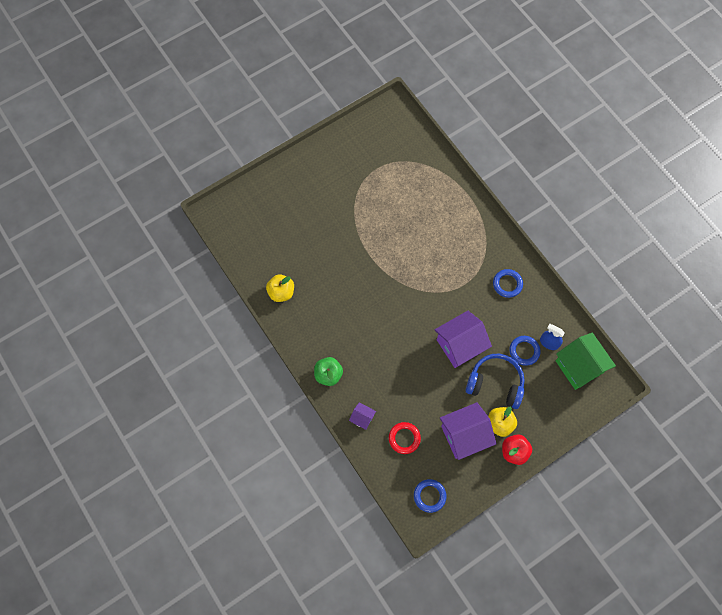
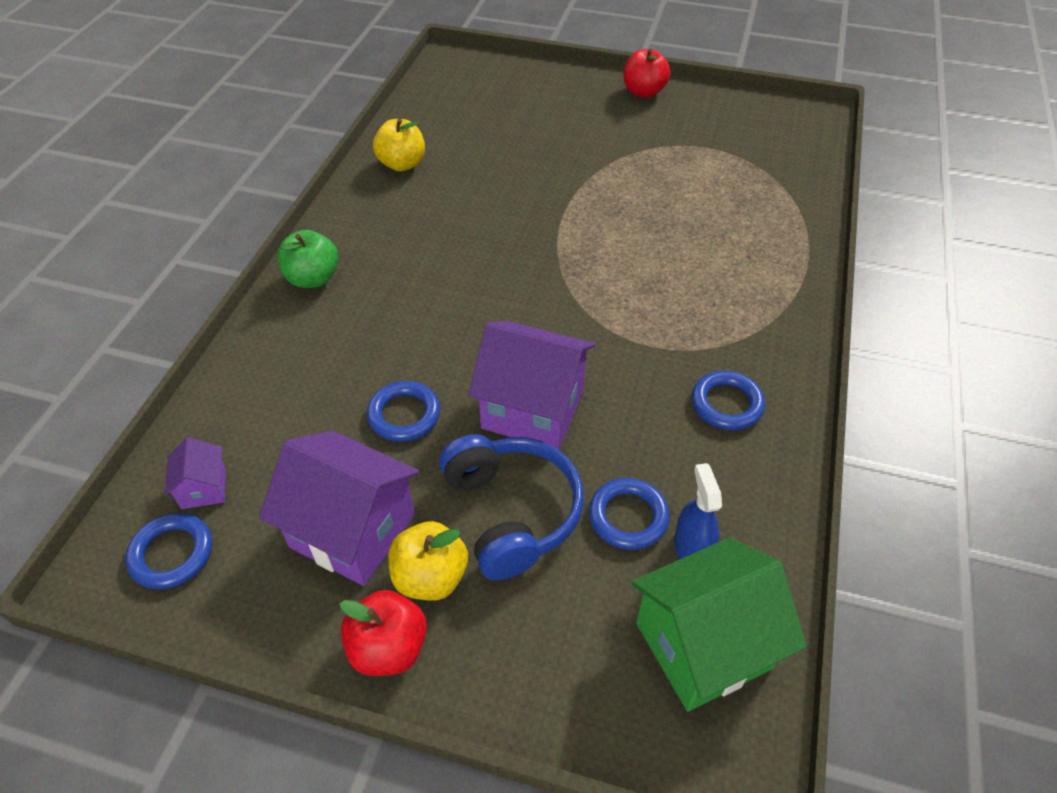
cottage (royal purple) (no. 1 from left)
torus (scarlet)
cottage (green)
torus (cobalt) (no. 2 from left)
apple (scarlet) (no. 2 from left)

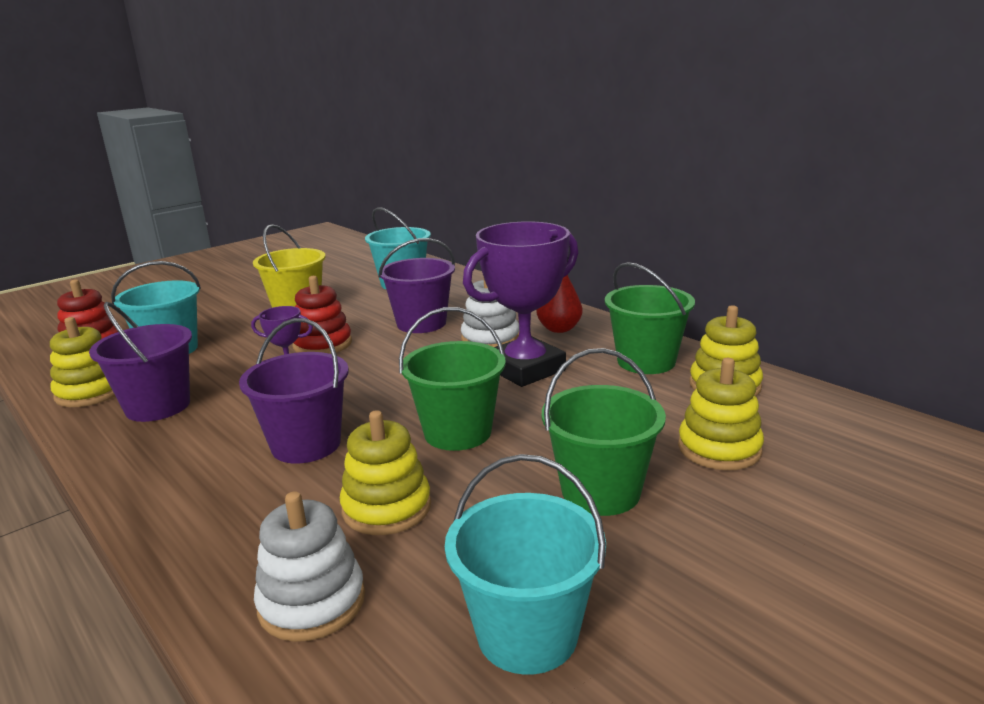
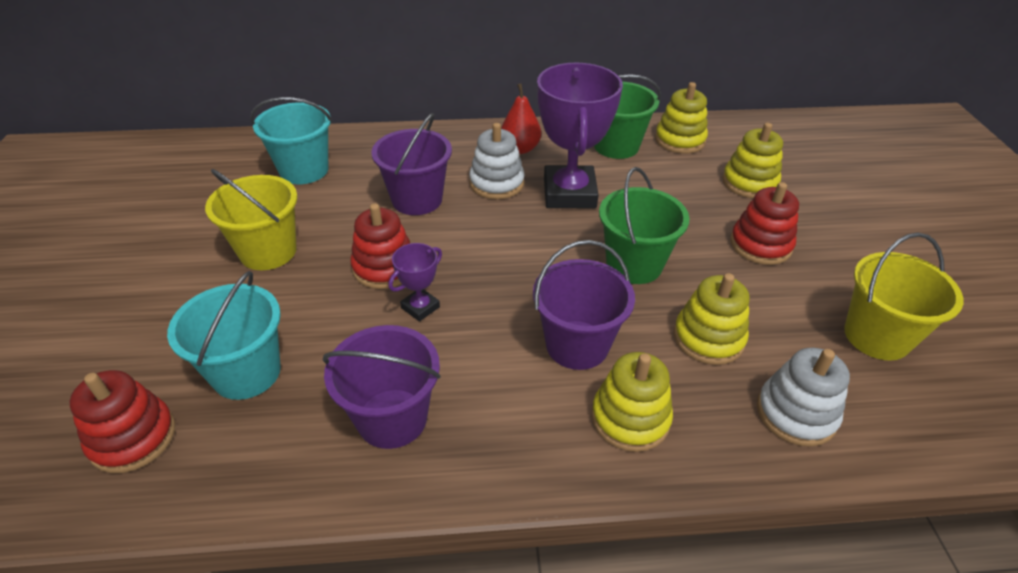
stacking toy (golden) (no. 1 from left)
pail (golden) (no. 2 from left)
stacking toy (scarlet) (no. 3 from left)

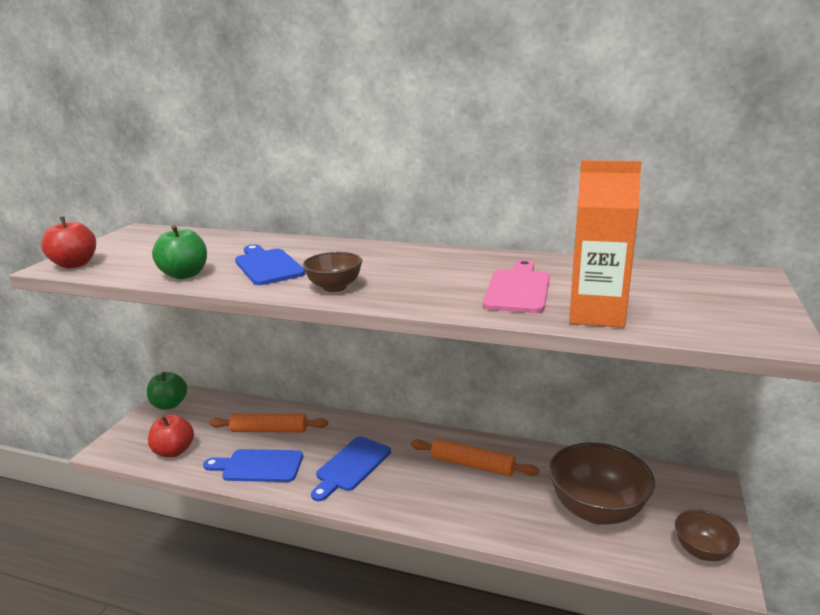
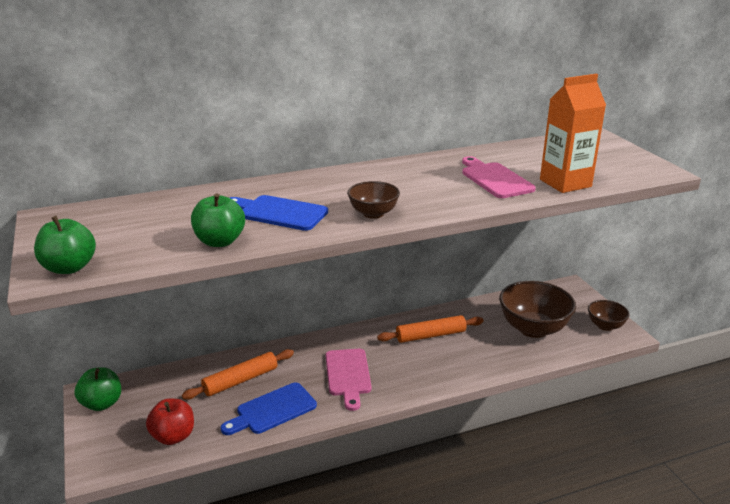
apple (green) (no. 1 from left)
chopping board (pink) (no. 1 from left)

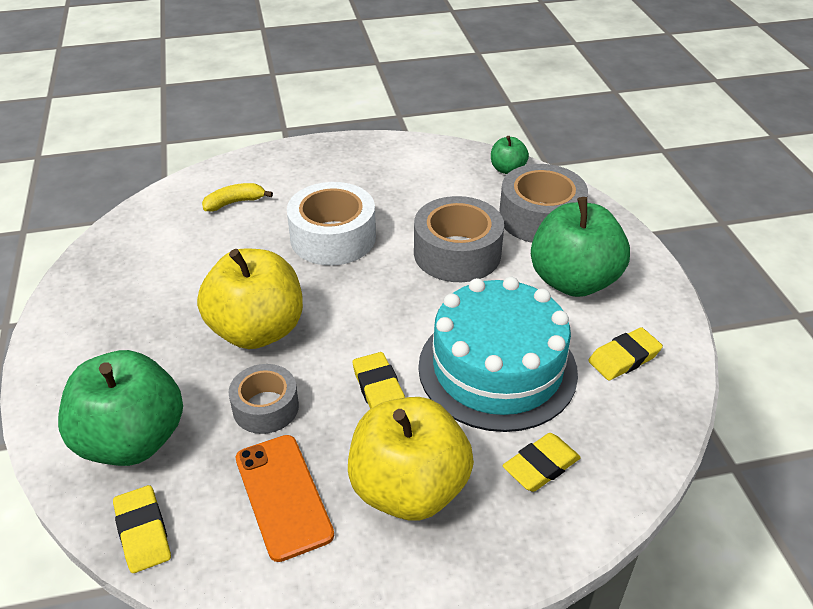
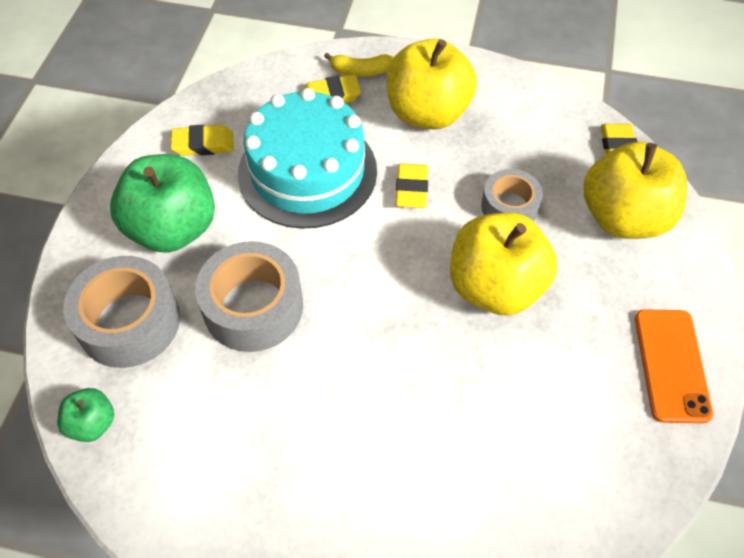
apple (golden) (no. 3 from left)
banana fruit (golden)
mobile phone (orange-coloured)
sticky tape (white)

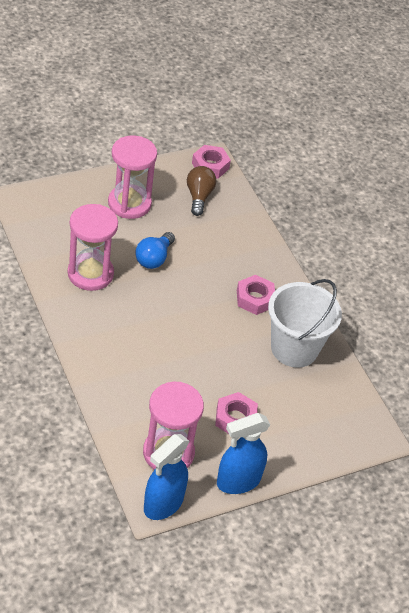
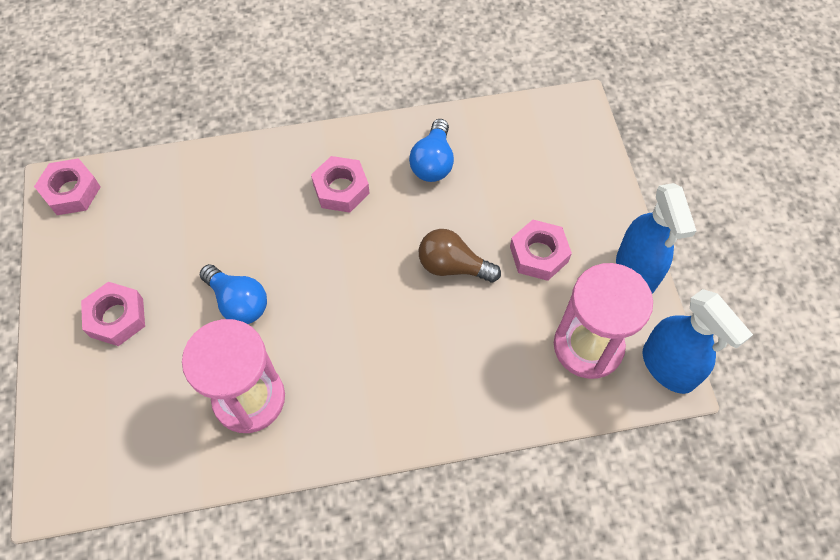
hex nut (pink) (no. 2 from left)
lightbulb (dark brown)
lightbulb (cobalt) (no. 2 from left)

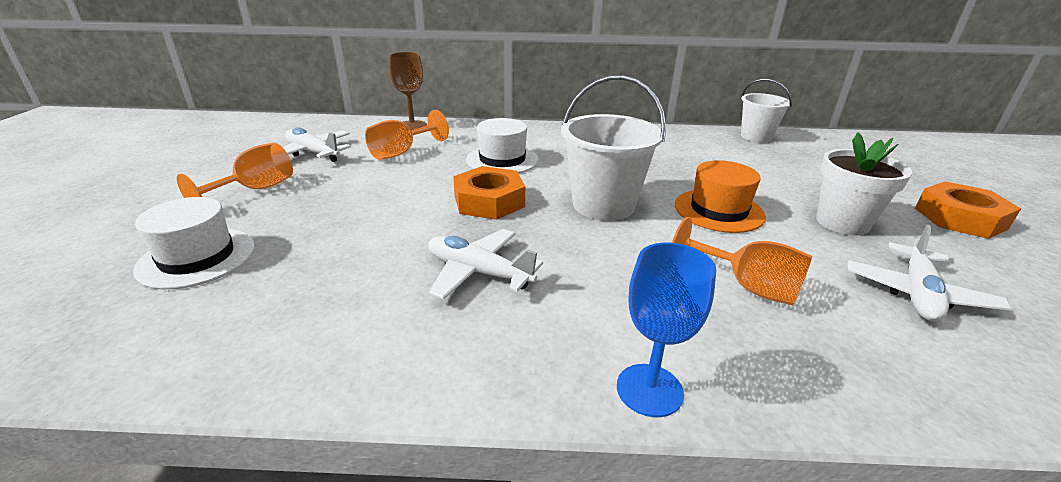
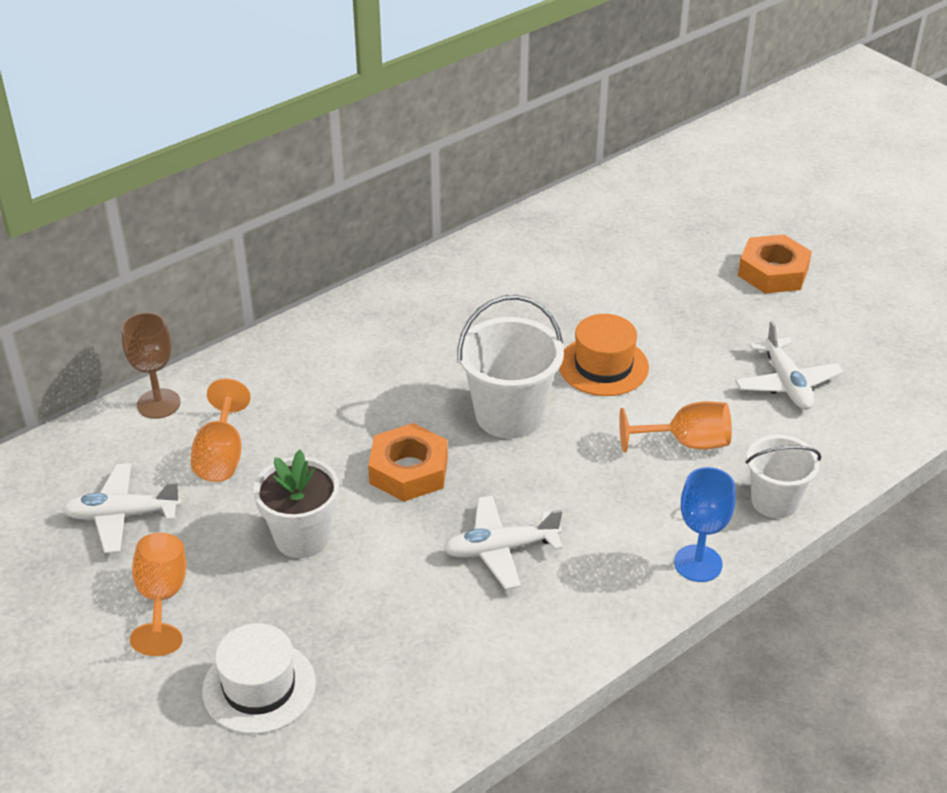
hat (white) (no. 2 from left in the first image)
pail (white) (no. 2 from left)
plant pot (white)

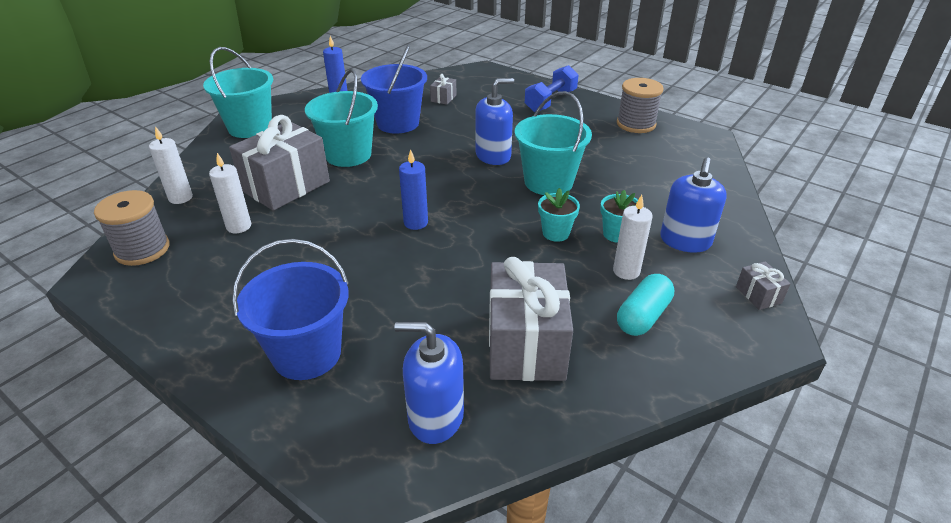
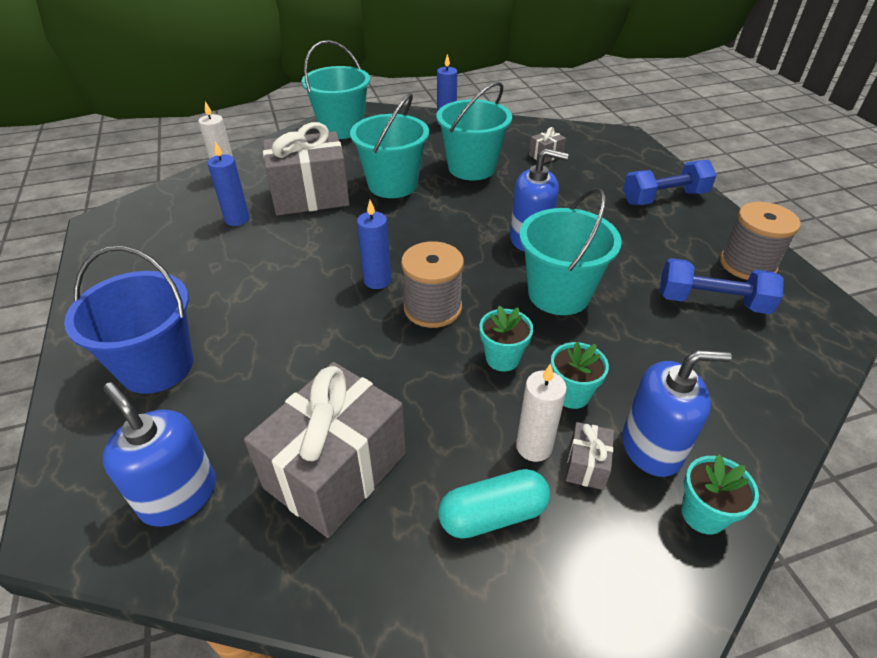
reel of thread (gray) (no. 1 from left)
candle (cobalt) (no. 1 from left)
pail (teal) (no. 3 from left)
pump bottle (cobalt) (no. 3 from left)
present (gray) (no. 4 from left)
dumbbell (cobalt) (no. 2 from left)
plant pot (teal) (no. 3 from left)

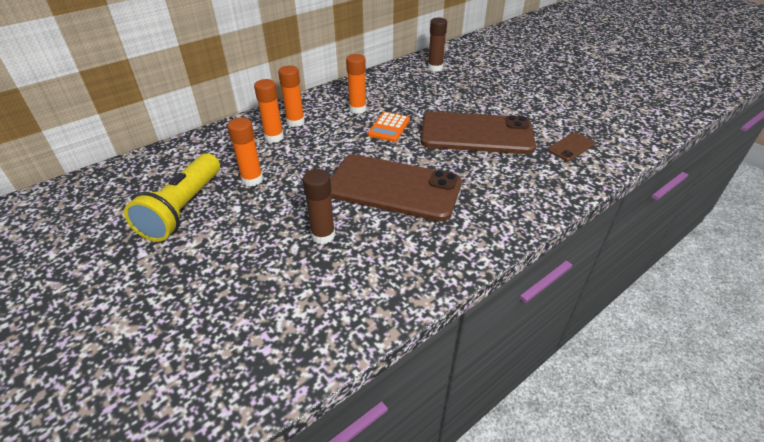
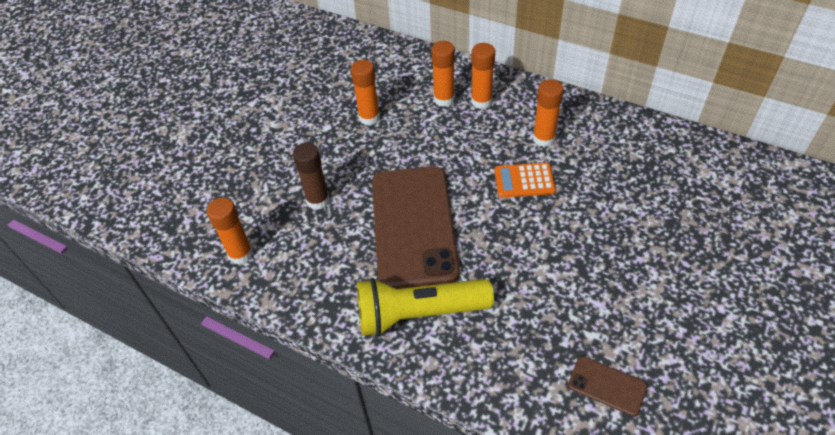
pocket torch (golden)
mobile phone (dark brown) (no. 2 from left in the first image)
stick of glue (dark brown) (no. 2 from left in the first image)
stick of glue (orange-coloured) (no. 1 from left)

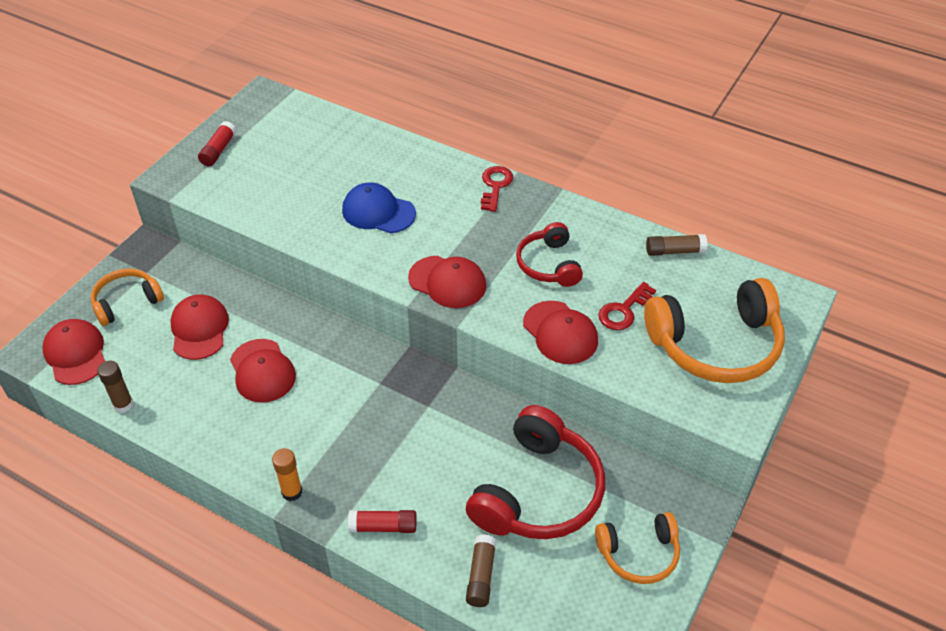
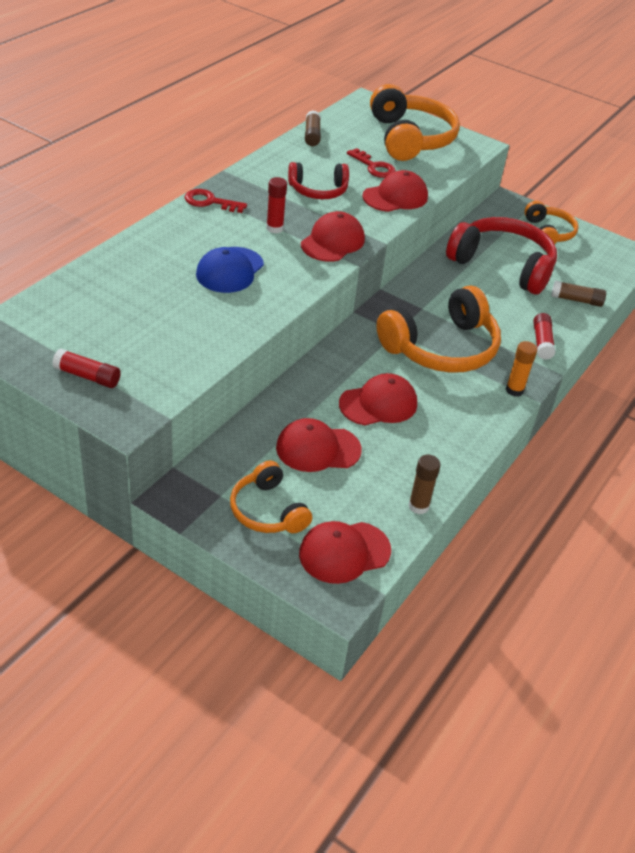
stick of glue (scarlet) (no. 2 from left)
headset (orange-coloured) (no. 3 from left)

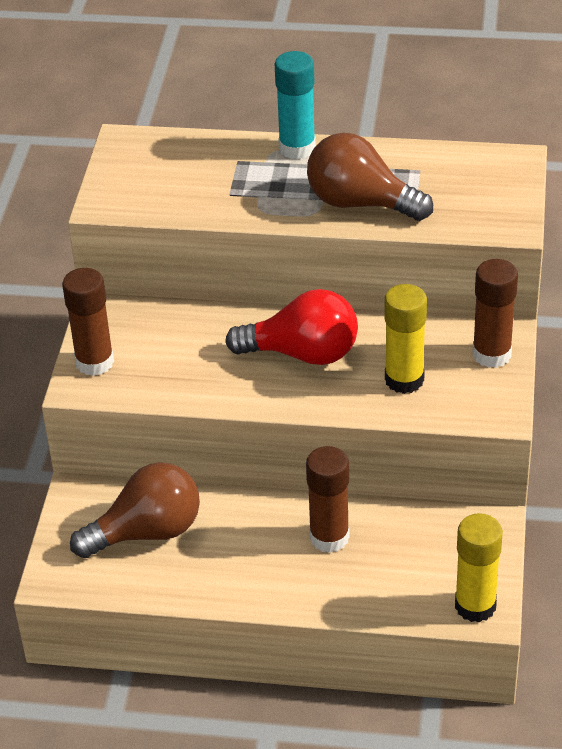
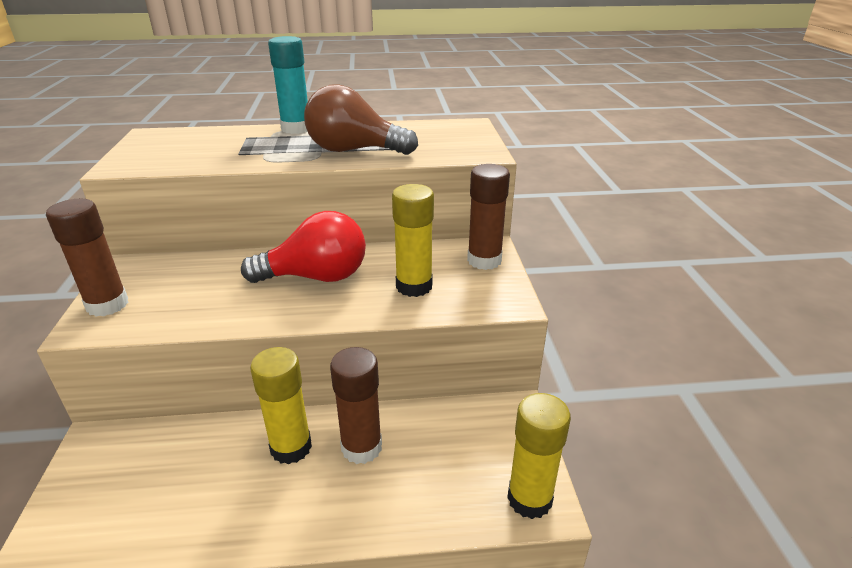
lightbulb (dark brown) (no. 1 from left in the first image)
stick of glue (golden) (no. 1 from left)

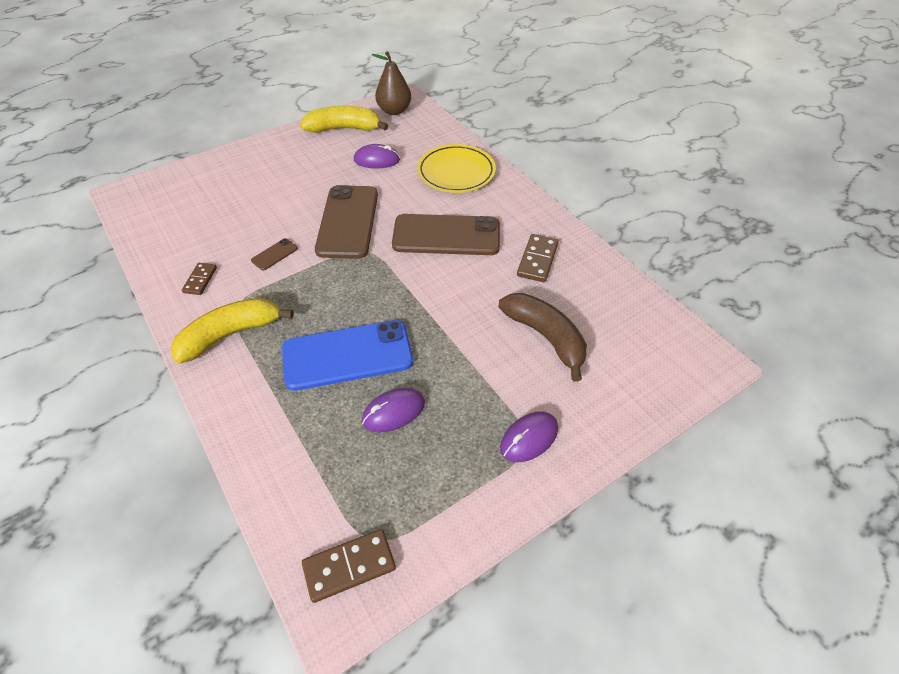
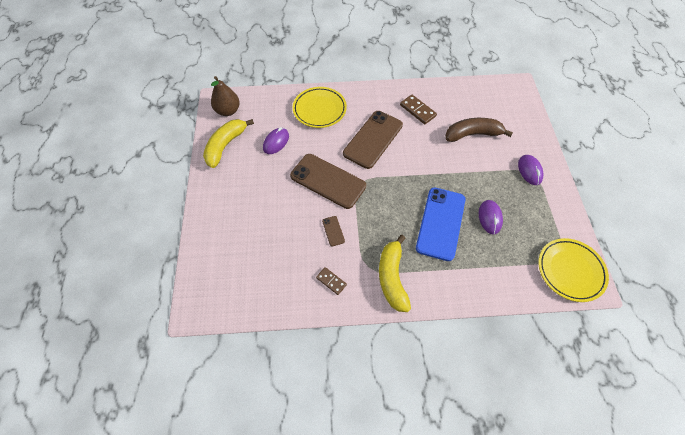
dinner plate (golden) (no. 2 from left)

